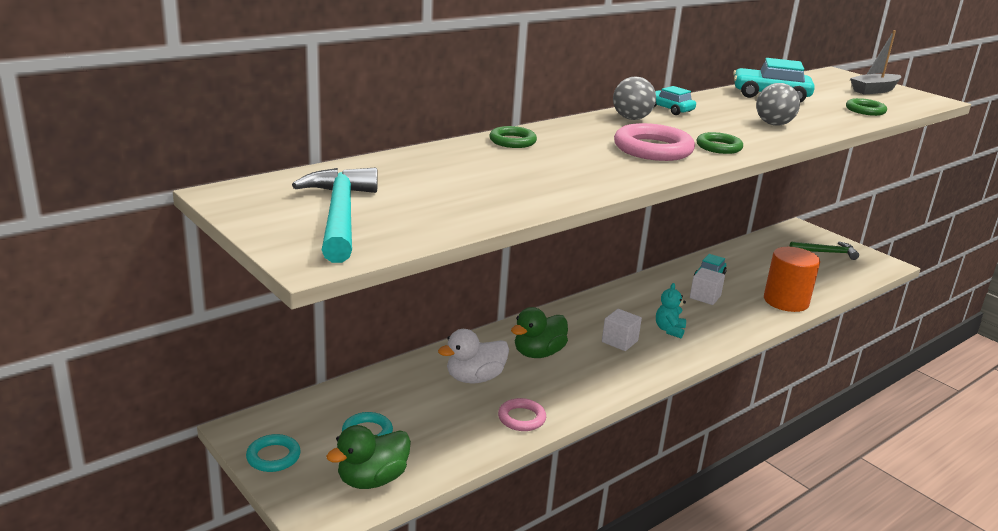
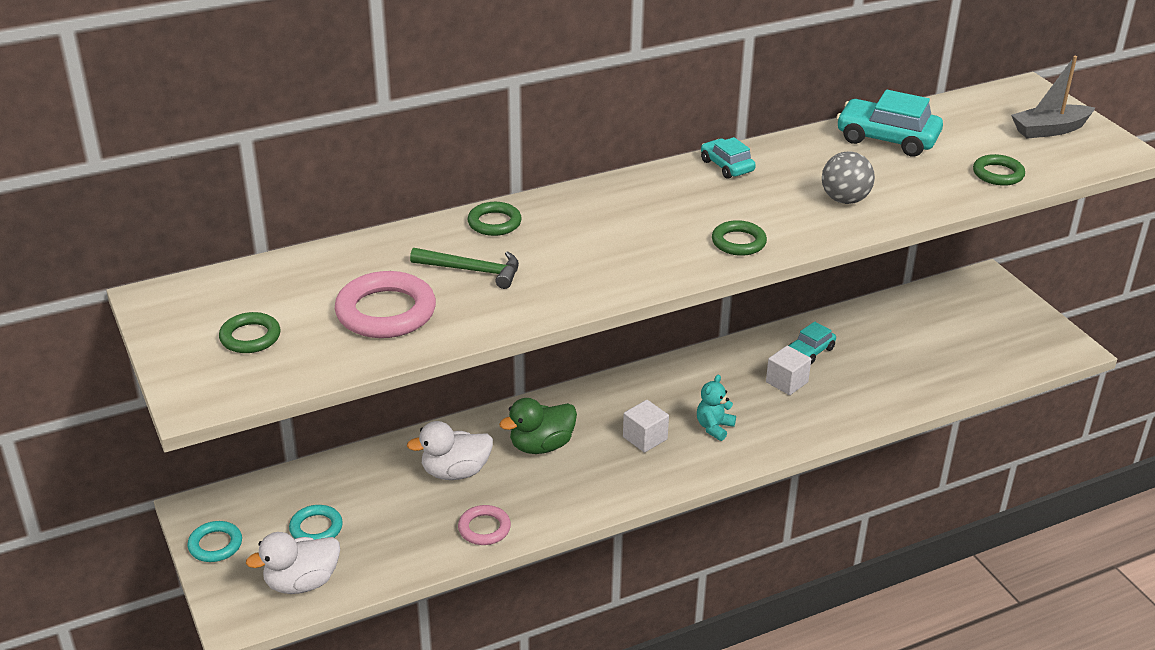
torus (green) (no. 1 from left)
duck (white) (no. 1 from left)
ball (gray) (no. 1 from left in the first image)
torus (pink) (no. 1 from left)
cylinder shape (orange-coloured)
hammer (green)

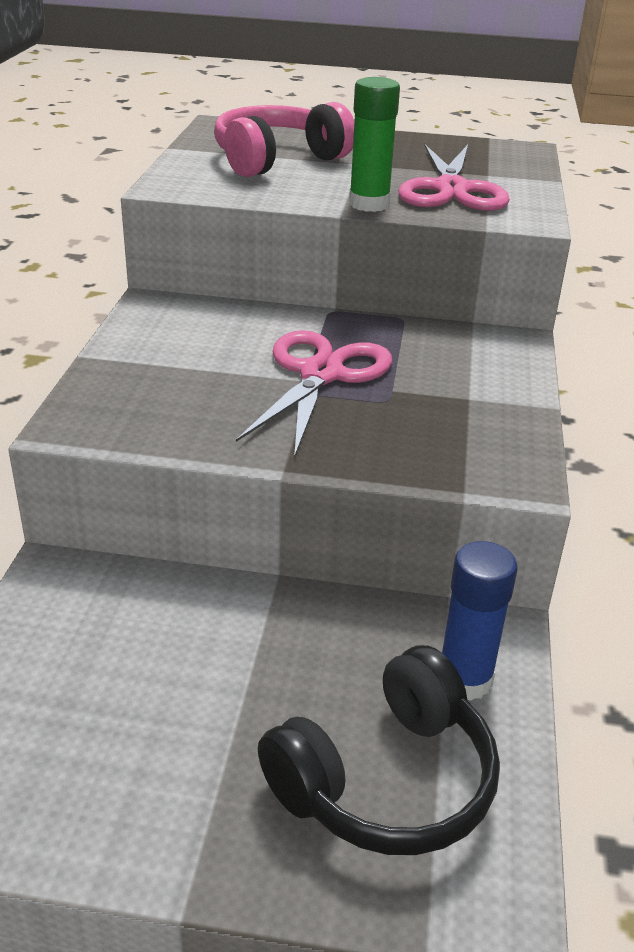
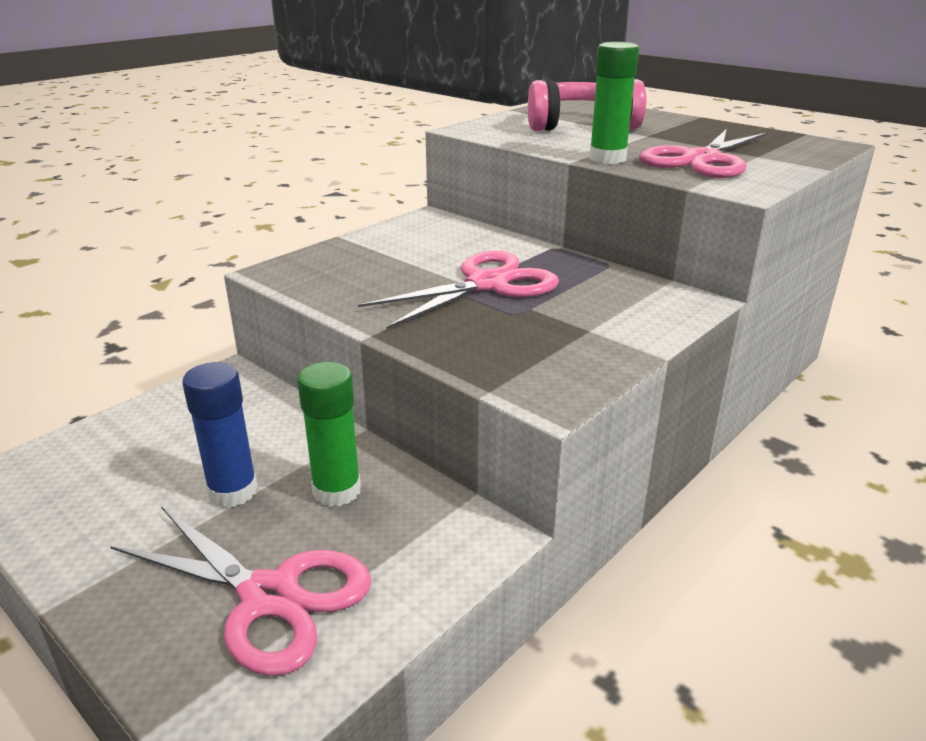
scissors (pink) (no. 1 from left)
stick of glue (cobalt)
stick of glue (green) (no. 1 from left)

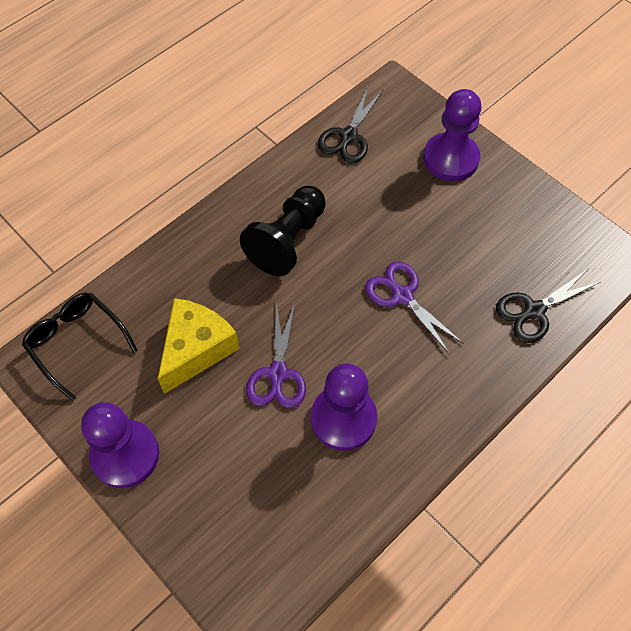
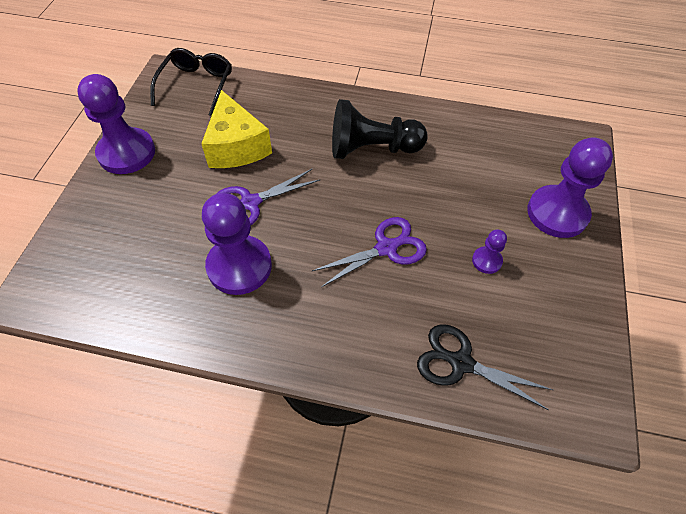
cheese (golden)
scissors (ebony) (no. 1 from left in the first image)
scissors (royal purple) (no. 2 from left)
chess pawn (royal purple) (no. 3 from left)

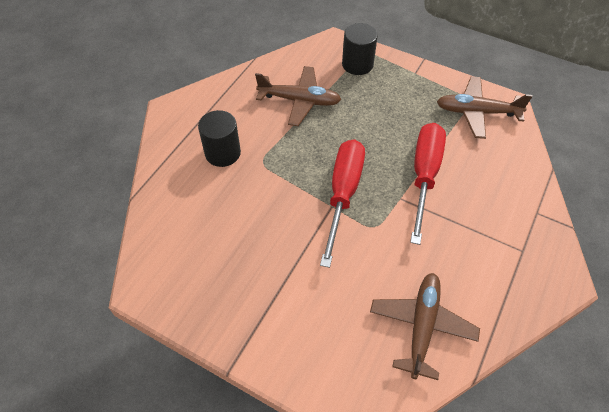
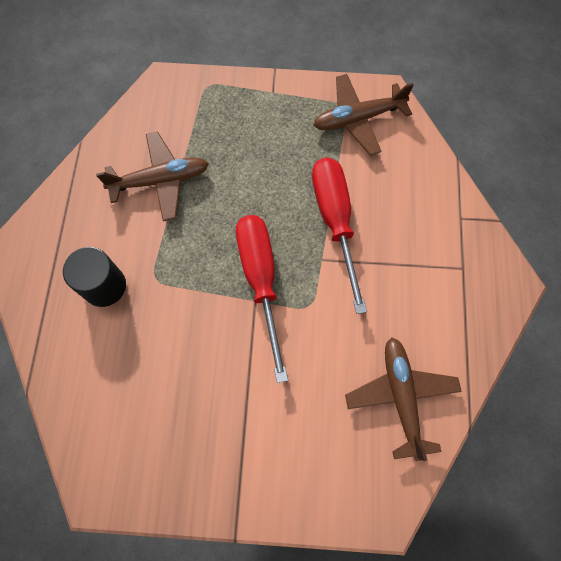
cylinder shape (ebony) (no. 2 from left in the first image)

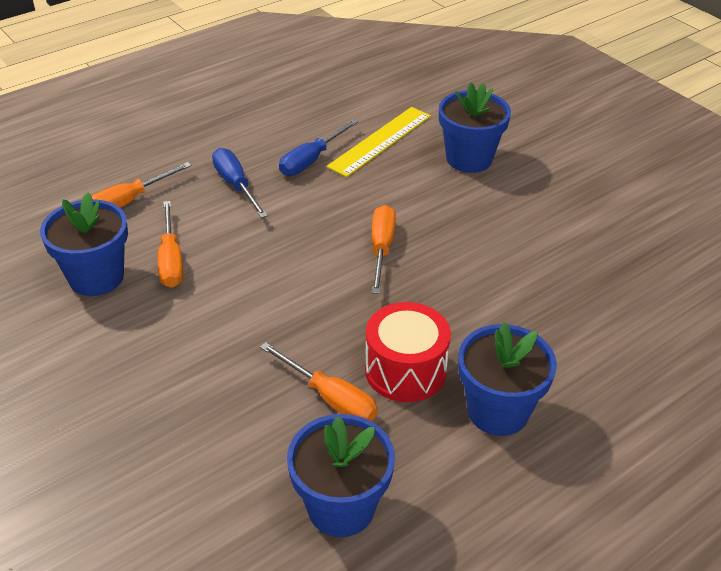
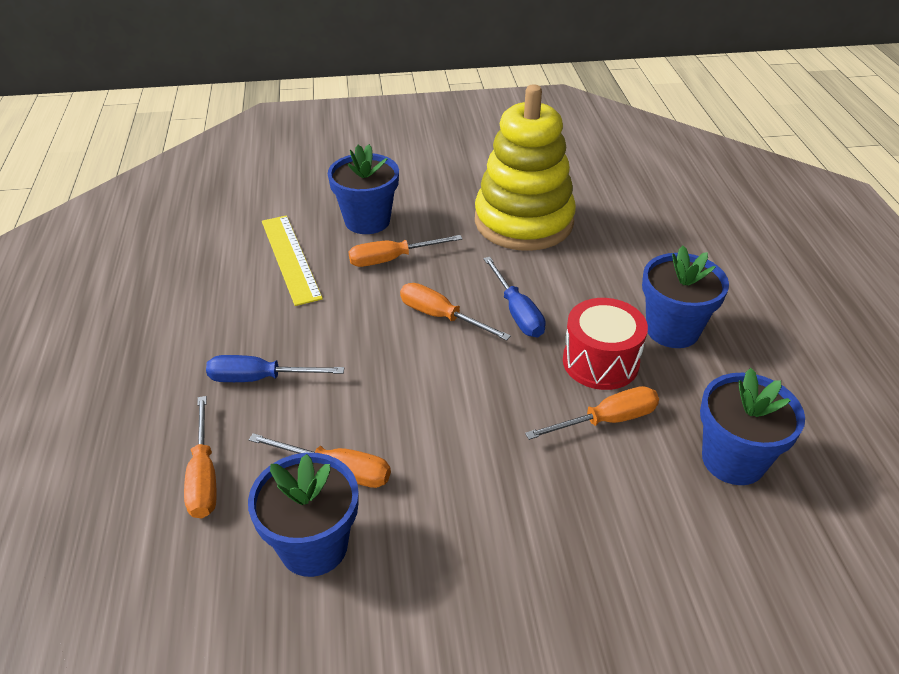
flat screwdriver (cobalt) (no. 2 from left)
flat screwdriver (orange-coloured) (no. 3 from left)
stacking toy (golden)

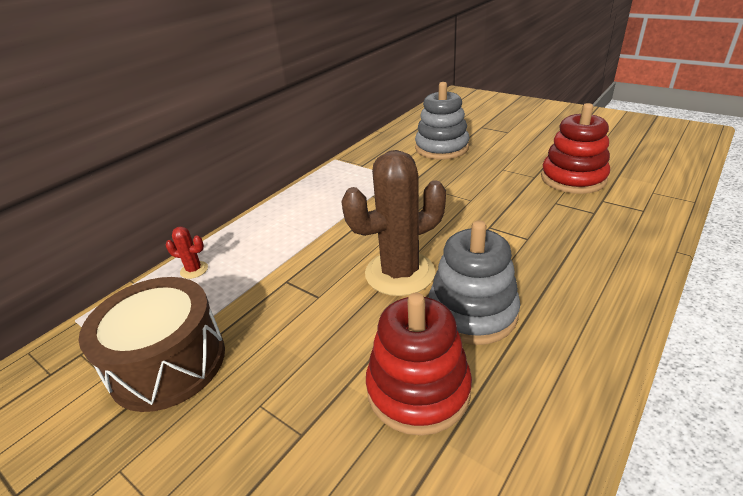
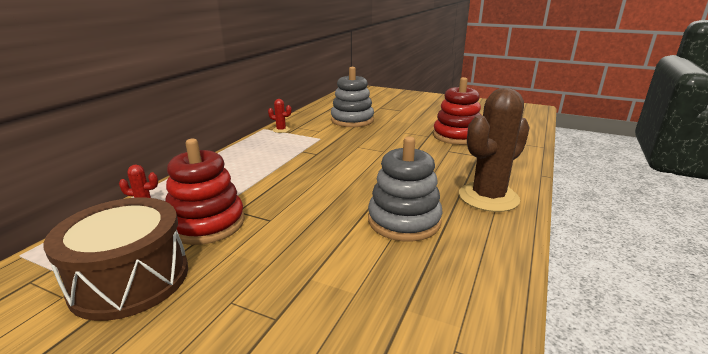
saguaro cactus (dark brown)
stacking toy (scarlet) (no. 1 from left)
saguaro cactus (scarlet) (no. 2 from left)

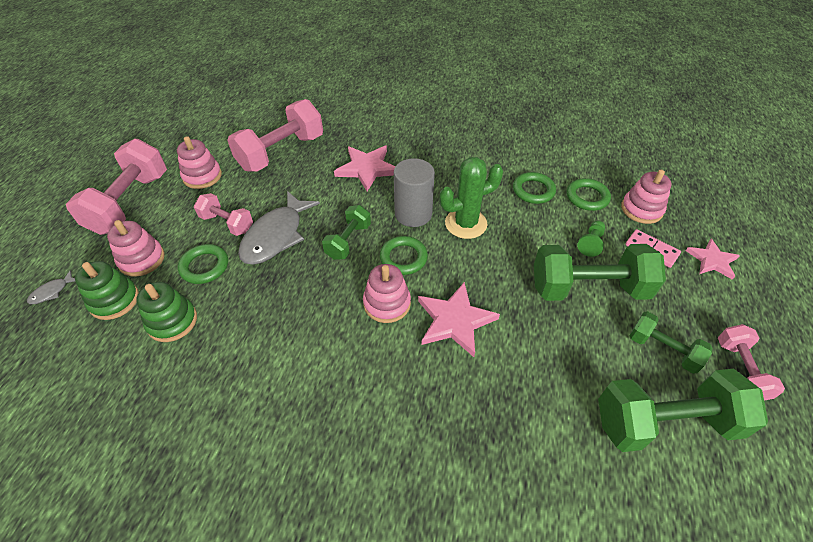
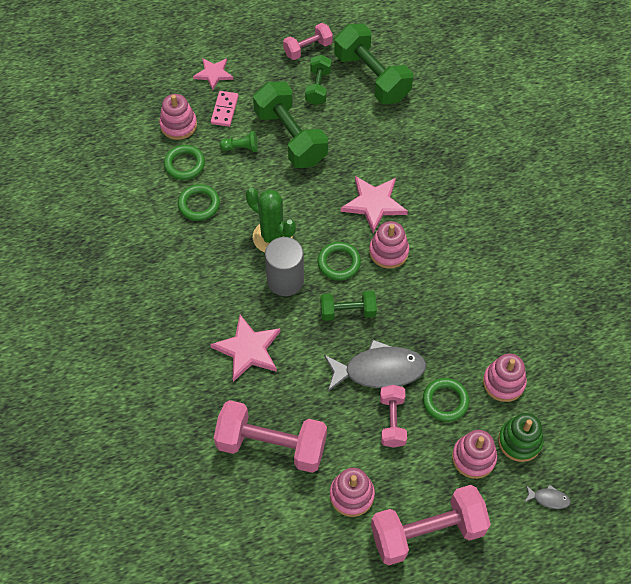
stacking toy (pink) (no. 5 from left)

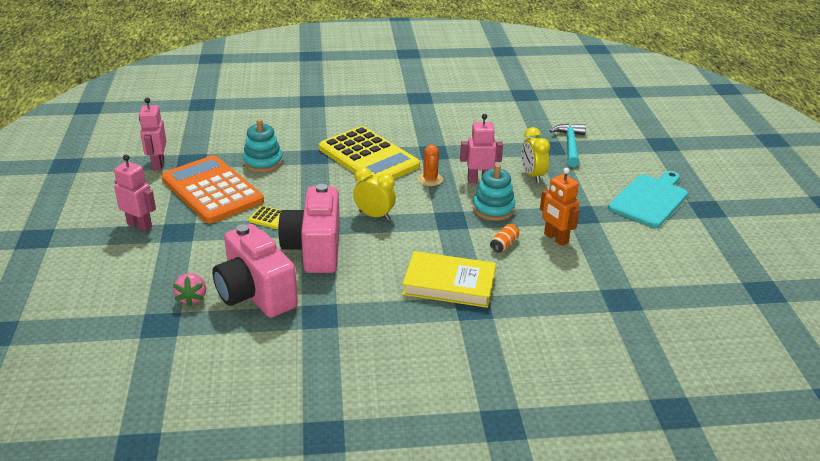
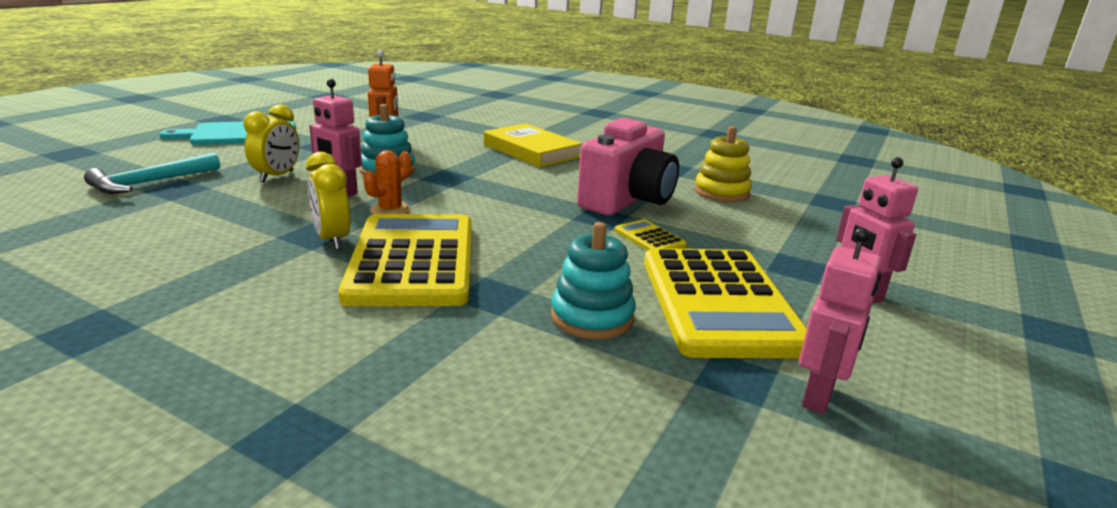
adding machine (golden) (no. 3 from left)
toy strawberry (pink)
stacking toy (golden)
bedside clock (golden) (no. 2 from left)
soda can (orange-coloured)

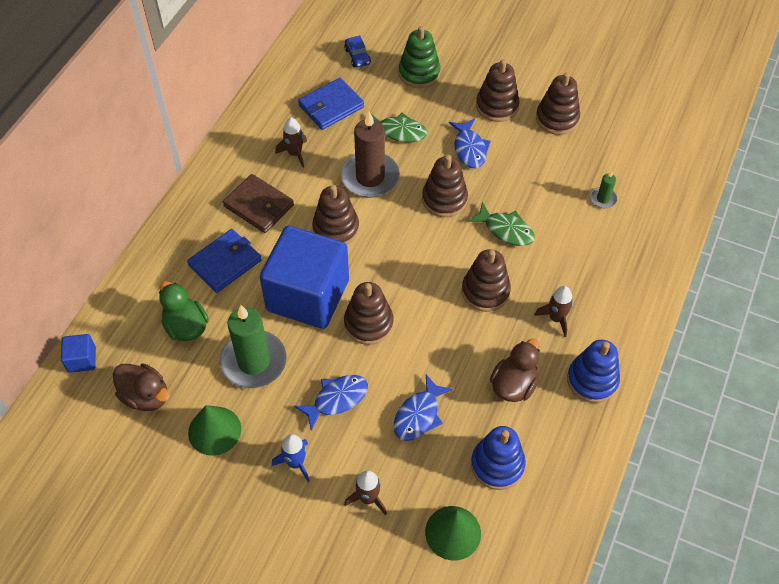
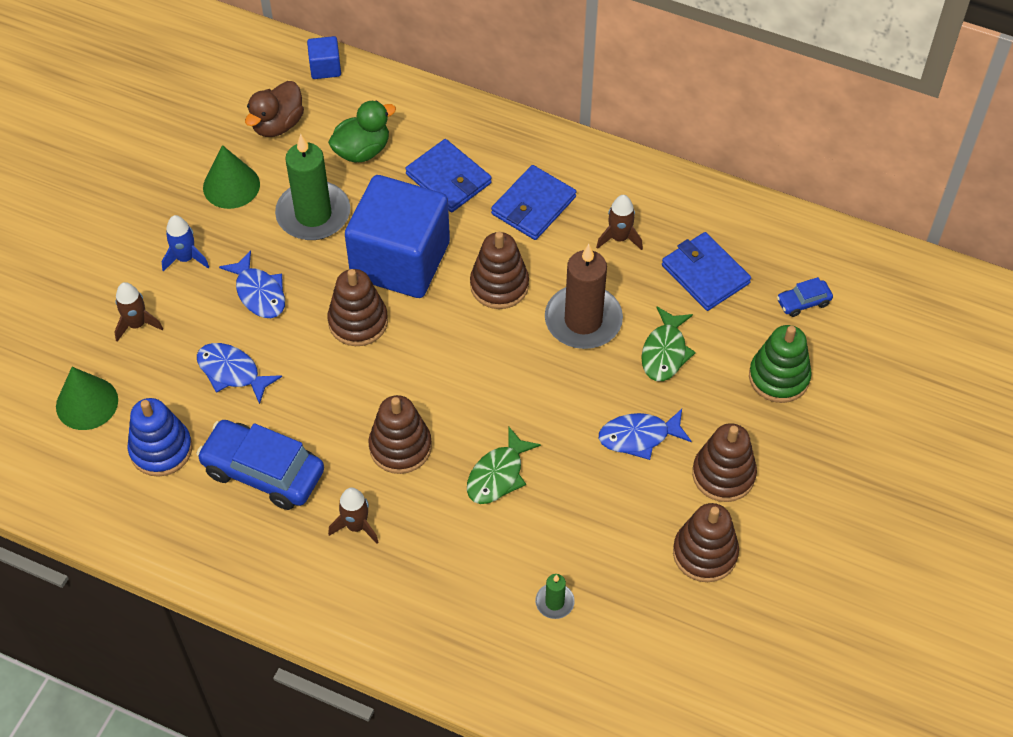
card wallet (cobalt) (no. 2 from left)
stacking toy (dark brown) (no. 3 from left in the first image)
car (cobalt) (no. 1 from left)
stacking toy (cobalt) (no. 2 from left in the first image)

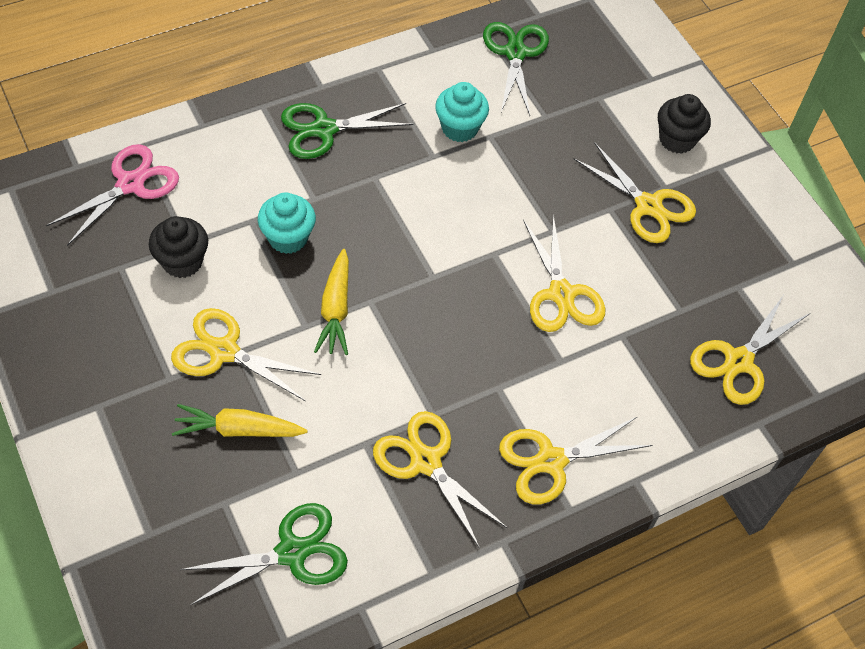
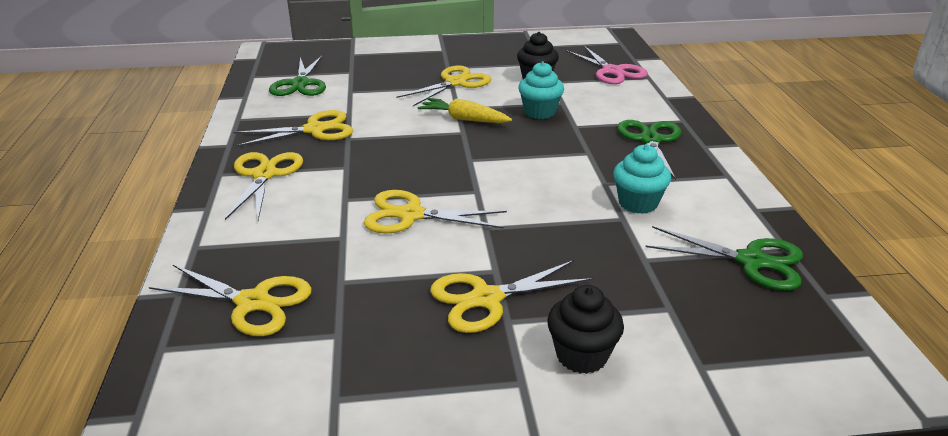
carrot (golden) (no. 1 from left in the first image)
scissors (golden) (no. 1 from left)

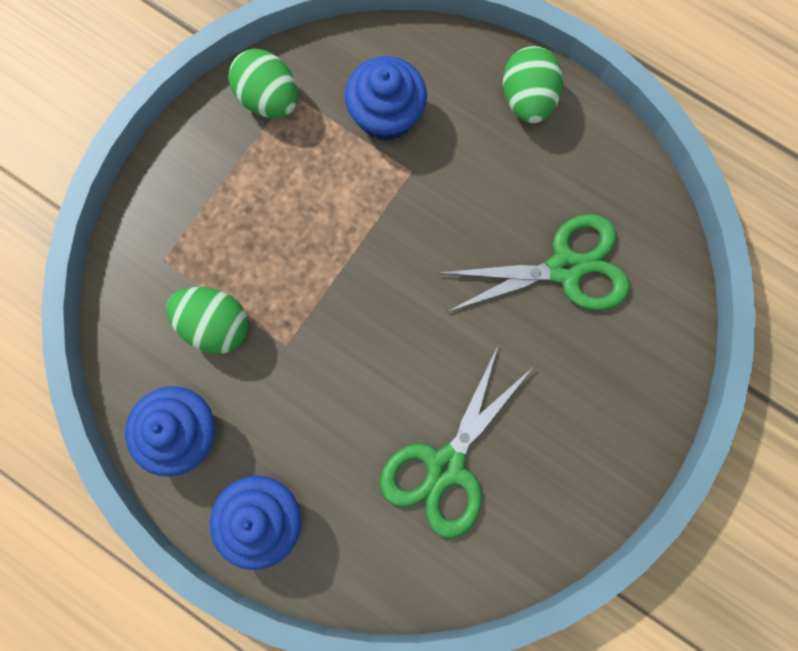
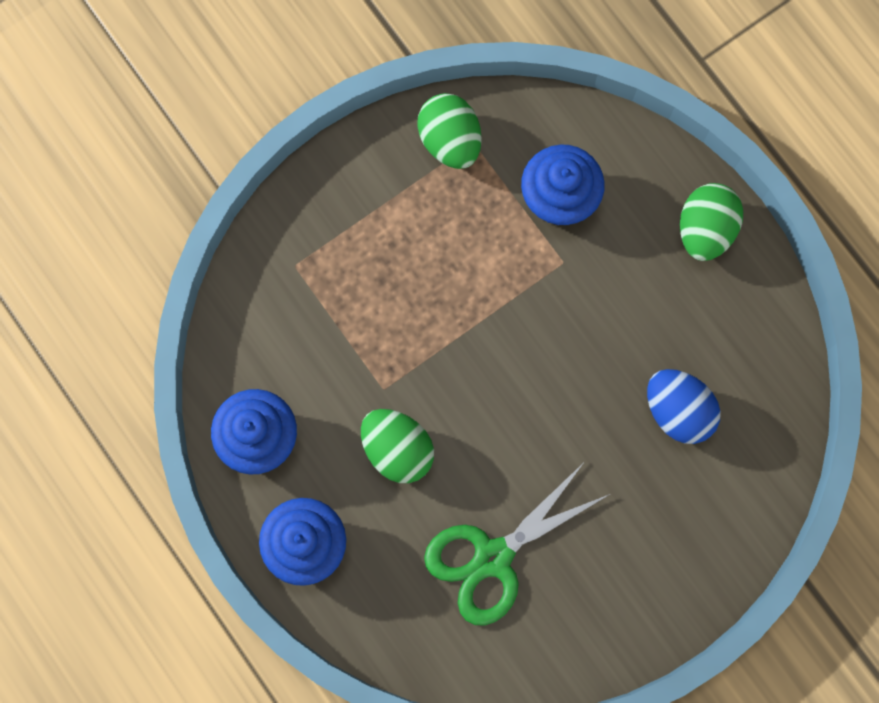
toy egg (green) (no. 1 from left)
toy egg (cobalt)

